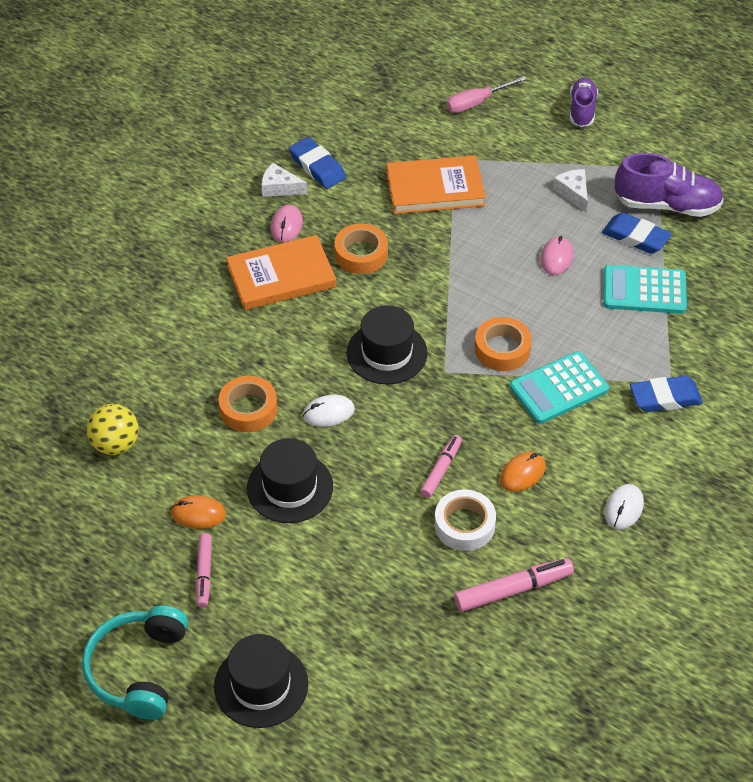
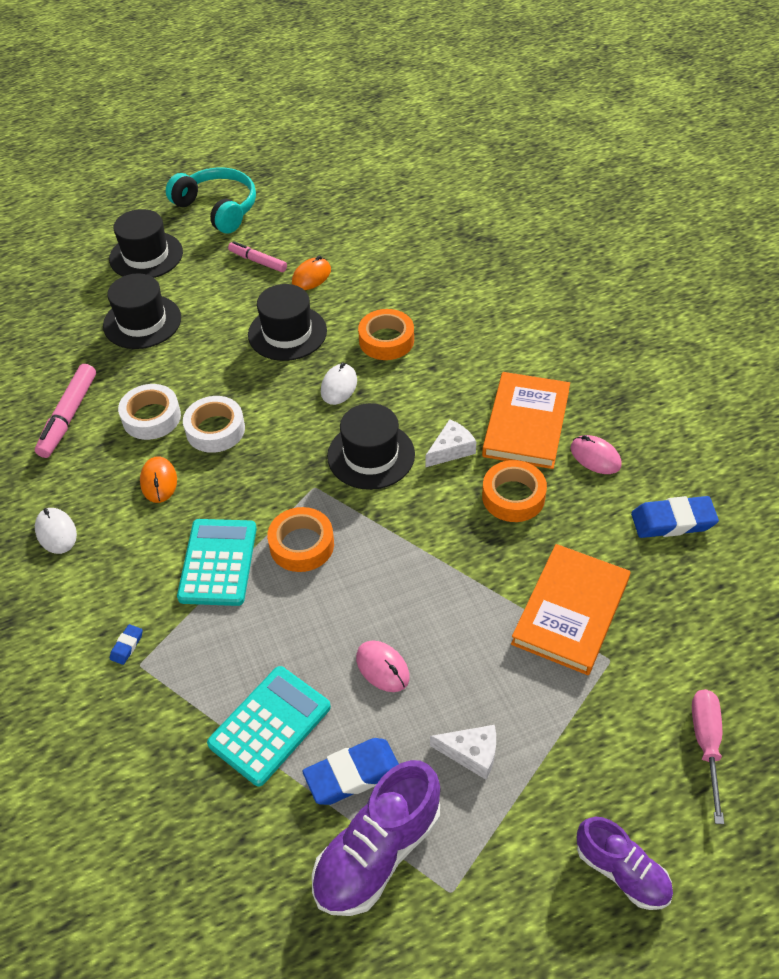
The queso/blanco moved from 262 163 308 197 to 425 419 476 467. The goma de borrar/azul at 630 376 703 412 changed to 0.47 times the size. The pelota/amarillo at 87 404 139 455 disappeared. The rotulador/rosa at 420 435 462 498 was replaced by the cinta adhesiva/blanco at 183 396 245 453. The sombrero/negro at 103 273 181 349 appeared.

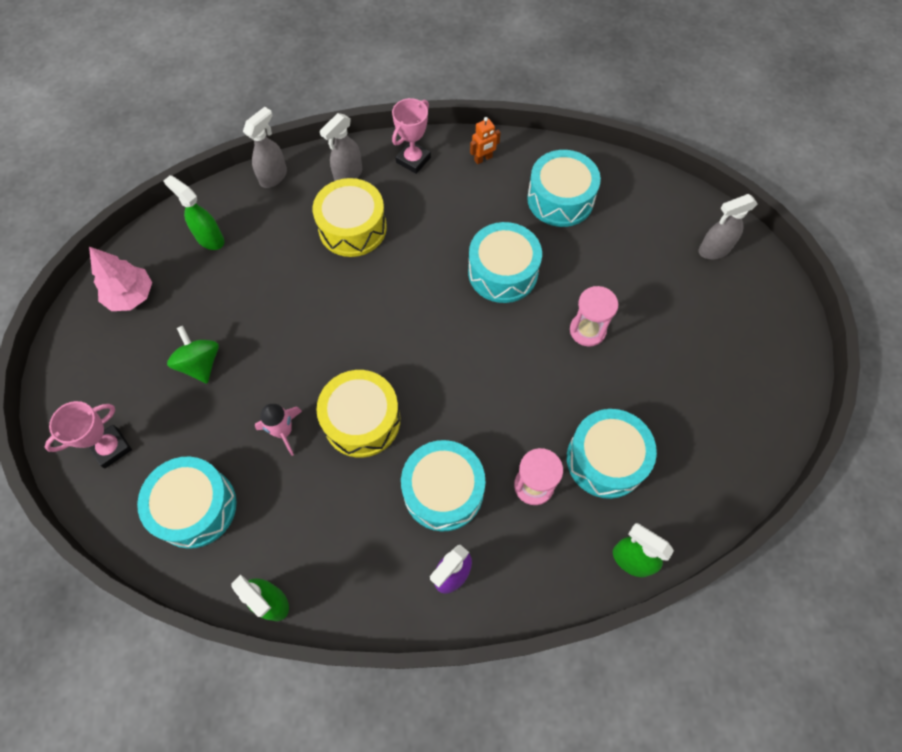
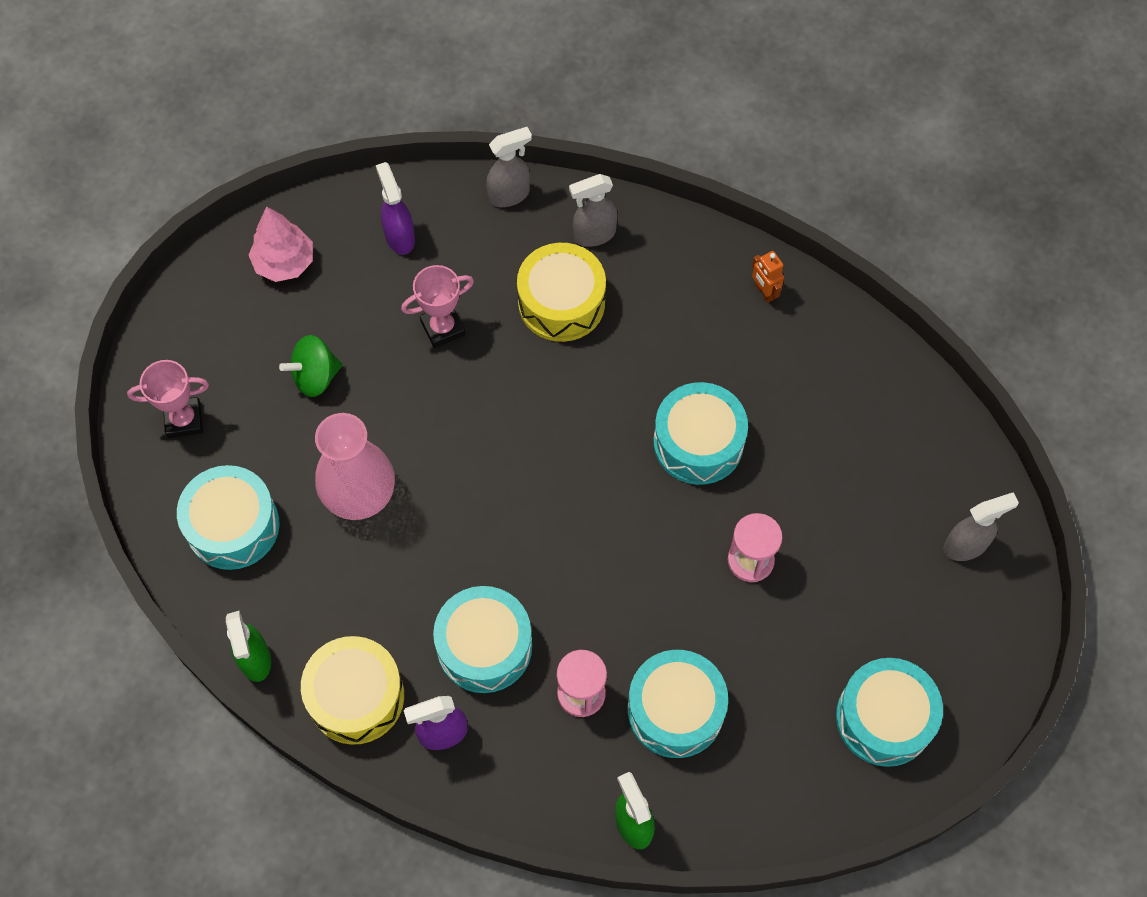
The trofeo/rosa moved from 392 98 431 174 to 401 265 474 348. The robot/naranja at 470 117 501 164 turned 60 degrees clockwise. The tambor/turquesa moved from 527 150 601 227 to 836 658 943 767. The pulverizador/verde at 164 175 224 250 became the pulverizador/morado at 376 162 415 255. The pulverizador/gris at 699 194 758 259 turned 150 degrees clockwise. The peonza/verde at 167 326 219 384 turned 120 degrees counterclockwise. The tambor/amarillo moved from 316 370 400 458 to 301 636 404 745. The cohete/rosa at 255 404 302 456 was replaced by the florero/rosa at 315 413 395 520.

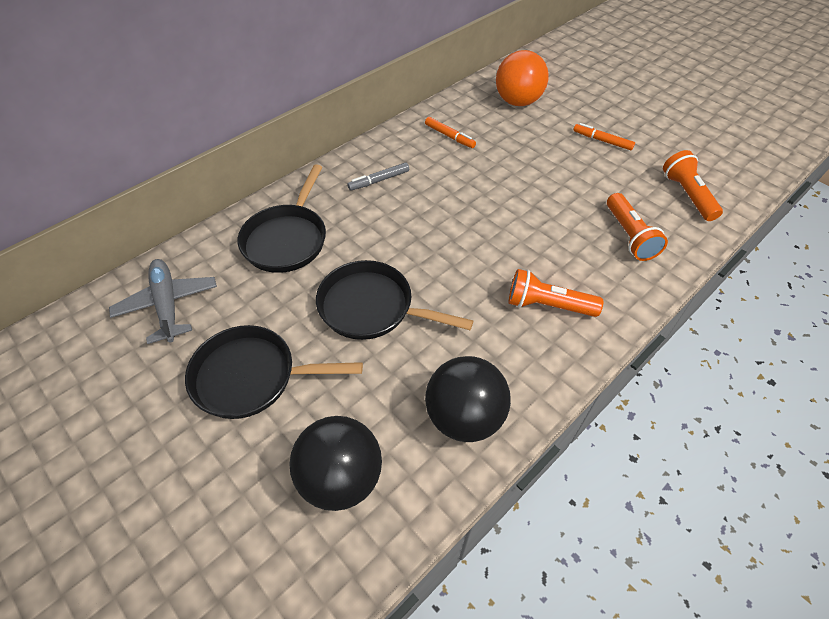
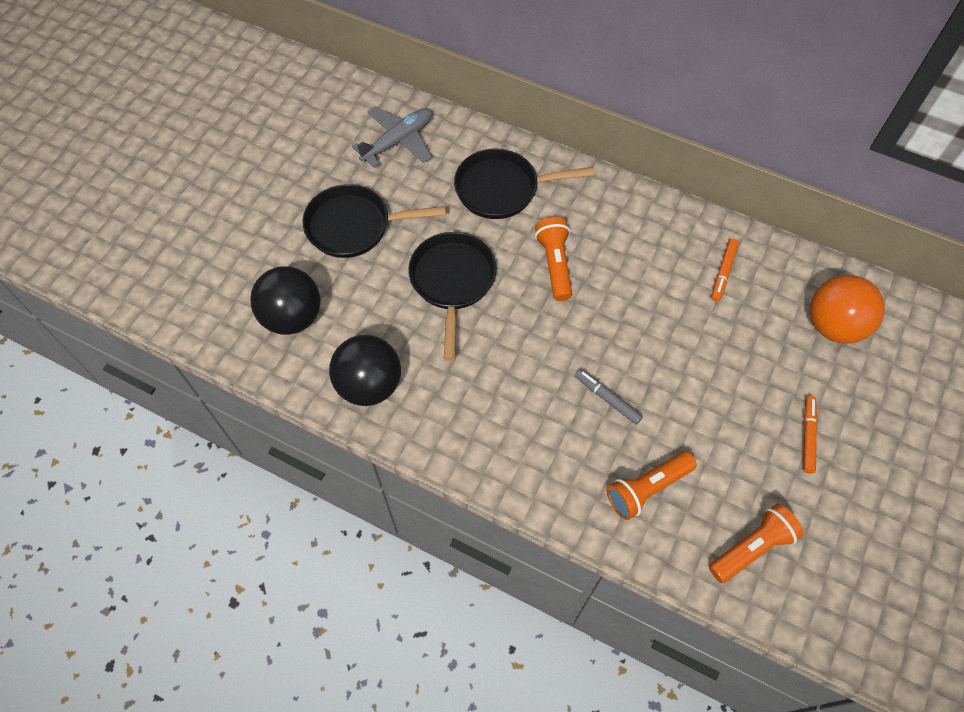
The rotulador/gris moved from 347 163 409 191 to 575 369 643 425. The lámpara de mano/naranja moved from 509 269 603 317 to 535 217 572 301. The sartén/negro at 185 325 363 419 turned 75 degrees counterclockwise.

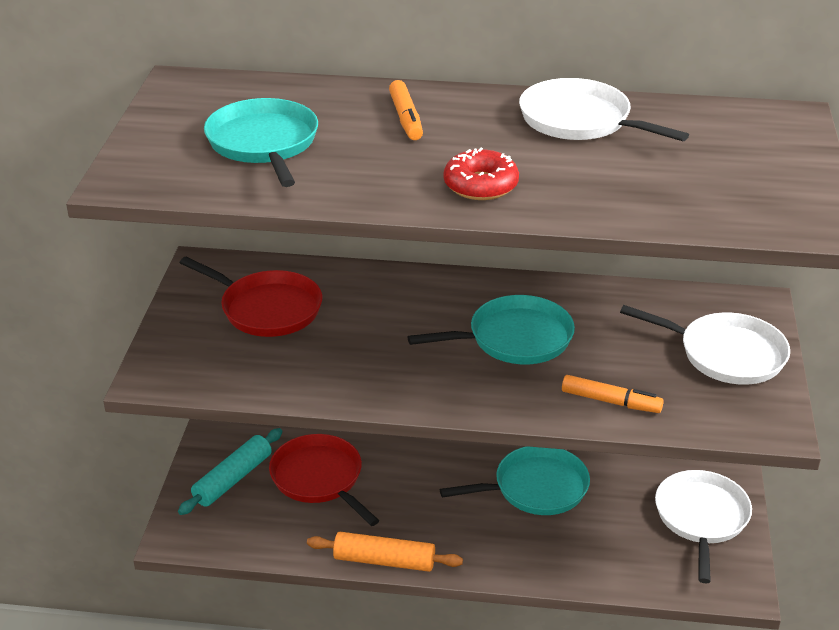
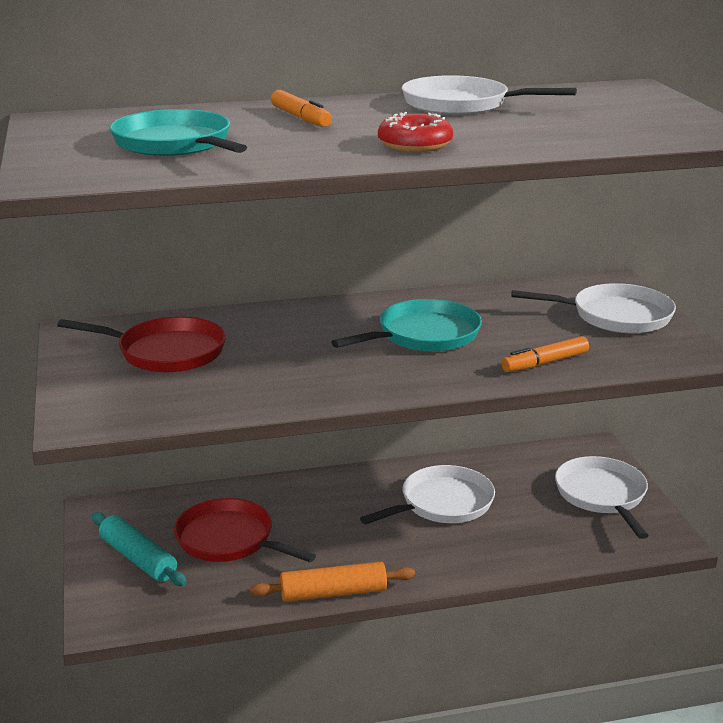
The rotulador/naranja at 562 375 664 413 turned 150 degrees clockwise. The rodillo/turquesa at 178 428 282 515 turned 60 degrees counterclockwise. The sartén/turquesa at 440 446 590 515 became the sartén/blanco at 360 465 495 524.

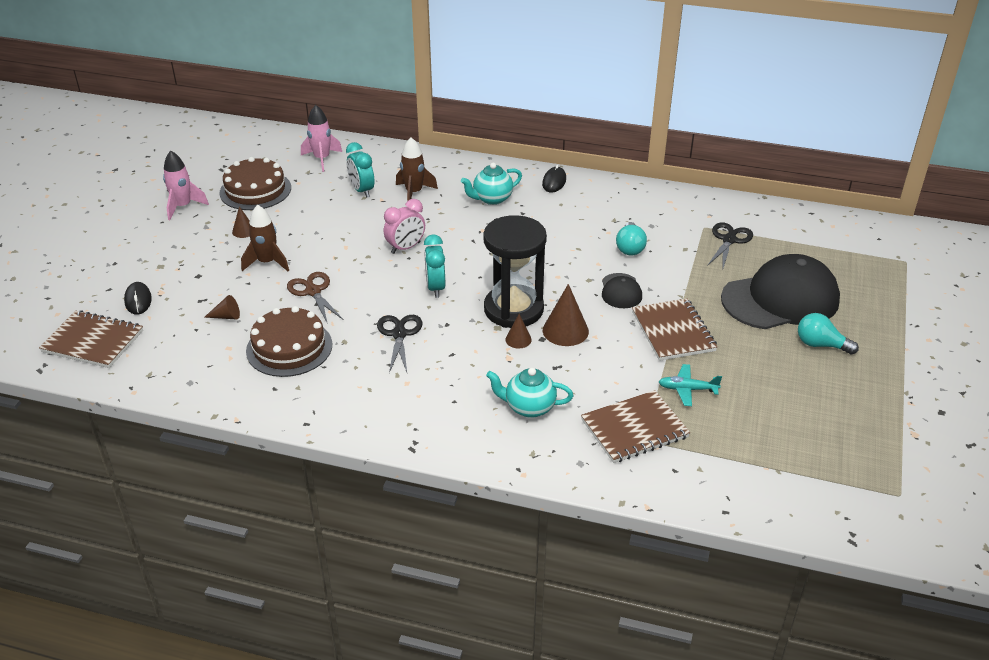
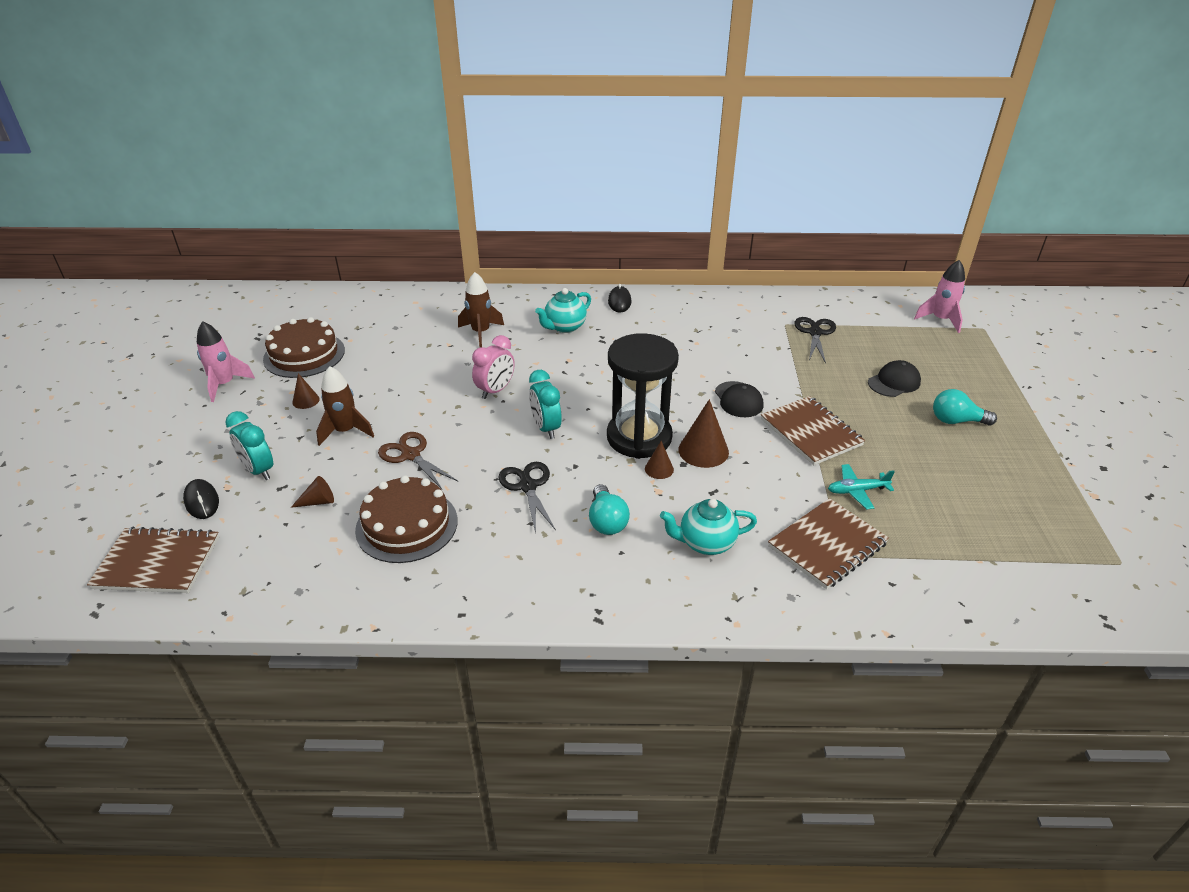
The cohete/rosa moved from 301 105 342 172 to 914 260 965 333. The despertador/turquesa moved from 346 142 374 198 to 225 411 273 480. The bombilla/turquesa moved from 616 222 647 255 to 589 484 630 535. The gorra/negro at 721 254 840 329 changed to 0.46 times the size.

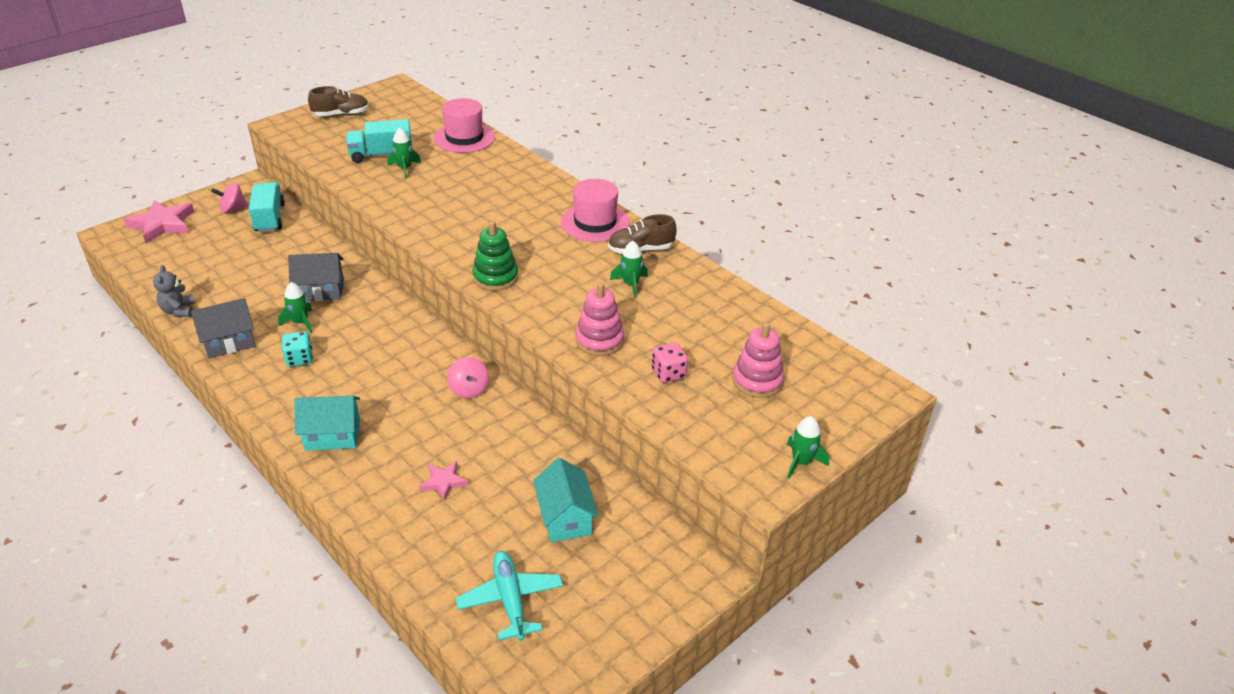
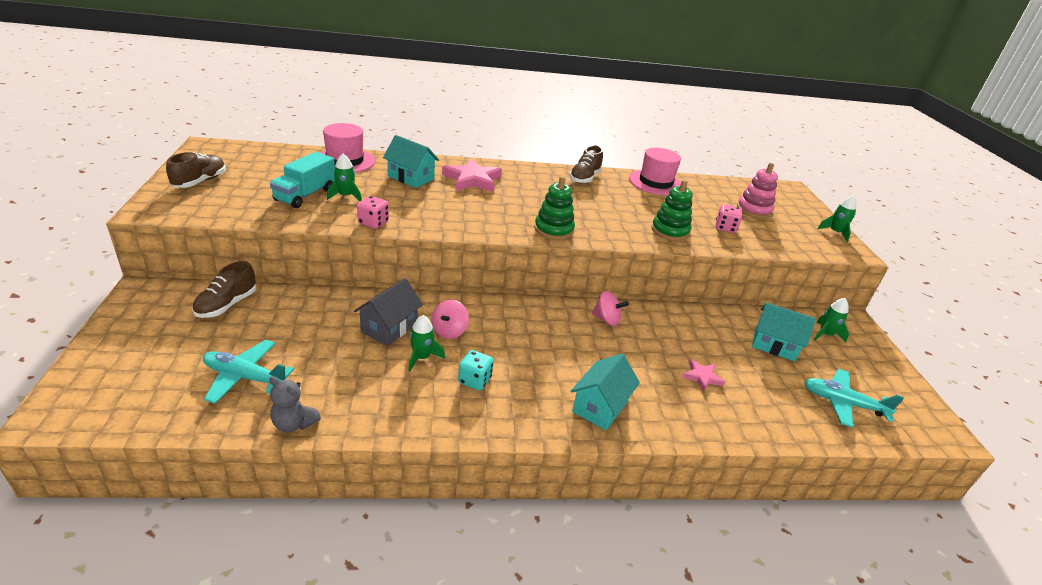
The sombrero/rosa moved from 561 179 629 242 to 629 148 681 195. The camión/turquesa at 249 182 285 232 was replaced by the zapato/marrón at 192 261 256 318. The peonza/rosa moved from 211 183 248 213 to 432 300 469 339. The estrella/rosa moved from 123 200 194 243 to 442 159 502 192. The cohete/verde moved from 610 241 648 298 to 814 298 849 342. The juguete apilable/rosa at 575 282 624 356 became the juguete apilable/verde at 651 180 693 241. The casa/gris at 191 298 256 358 disappeared. The casa/turquesa at 383 135 439 188 appeared. The dado/rosa at 357 196 389 229 appeared. The avión/turquesa at 203 340 294 404 appeared.

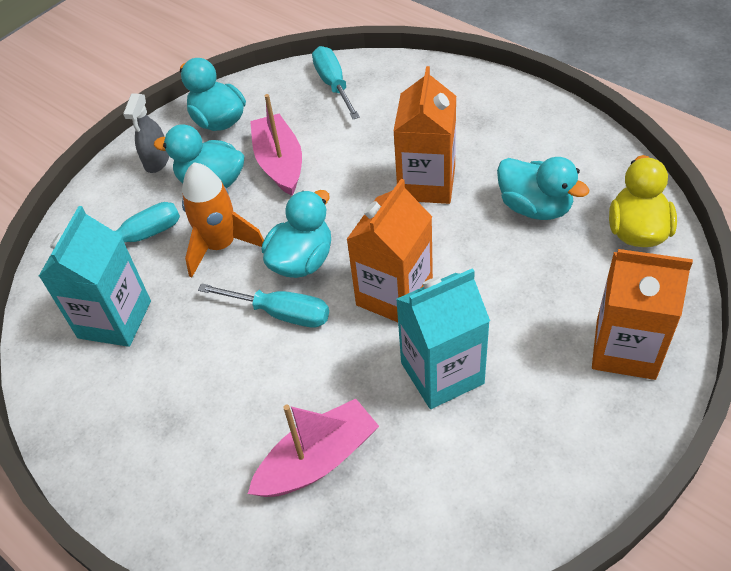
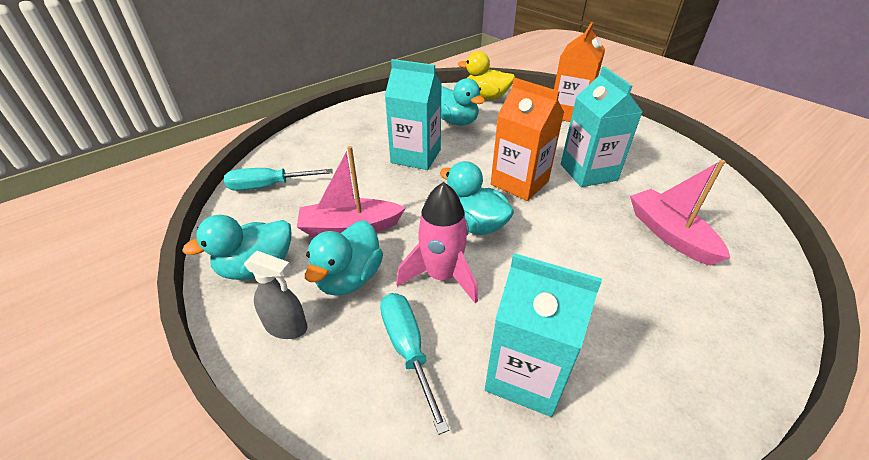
The cartón de leche/naranja at 393 66 456 204 became the cartón de leche/turquesa at 385 59 442 170. The pato/turquesa at 497 157 589 220 turned 90 degrees clockwise. The cohete/naranja at 182 162 264 277 became the cohete/rosa at 396 182 478 303. The destornillador/turquesa at 198 283 329 328 disappeared.

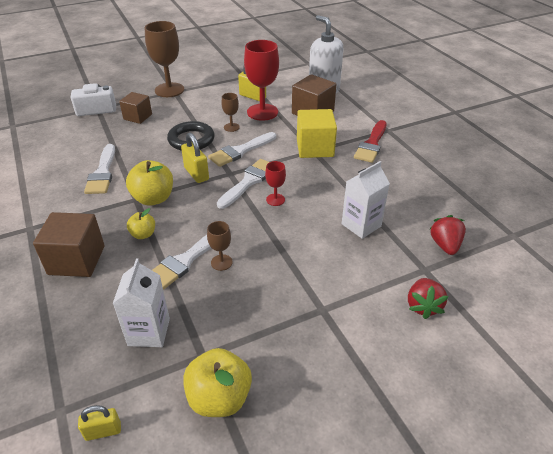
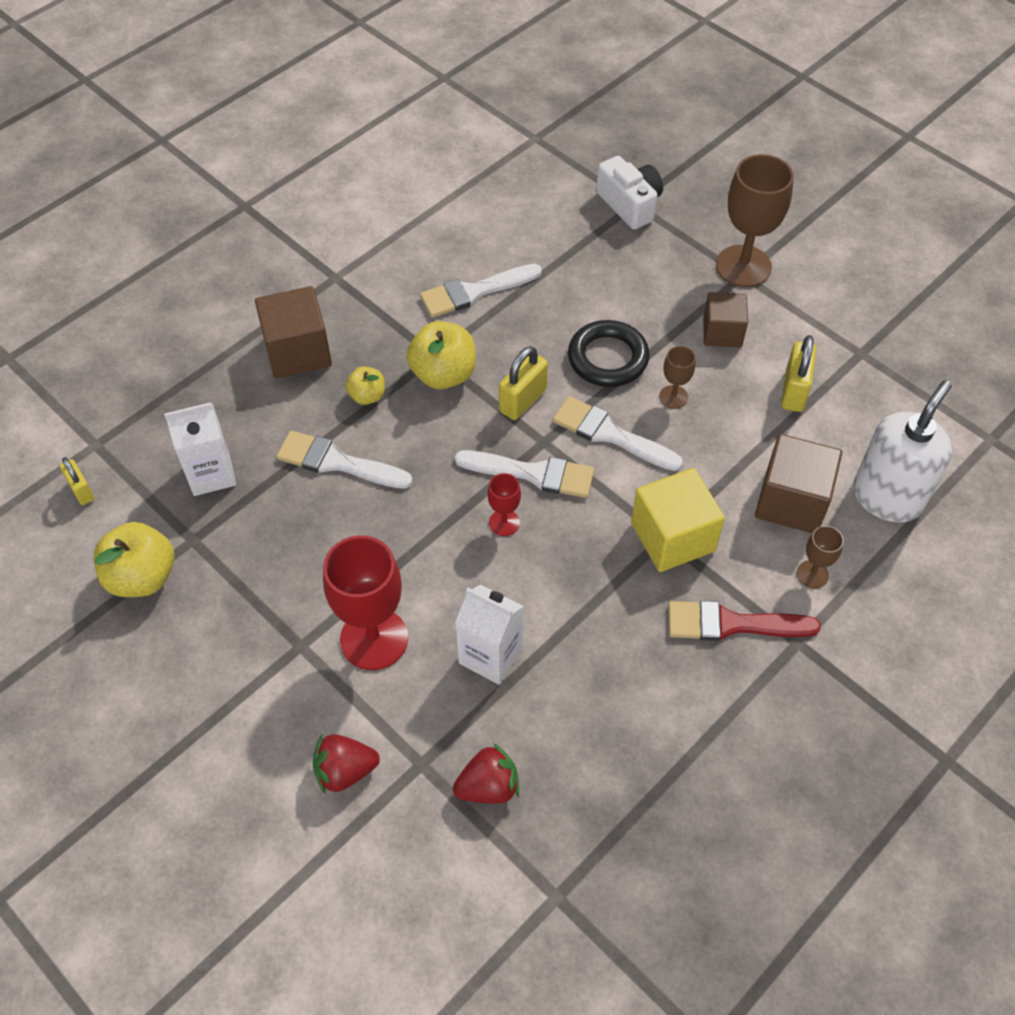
The copa/rojo moved from 244 40 279 121 to 323 535 408 670. The cubo/marrón moved from 119 92 152 124 to 703 292 748 347. The copa/marrón moved from 207 221 233 271 to 797 526 844 588.

